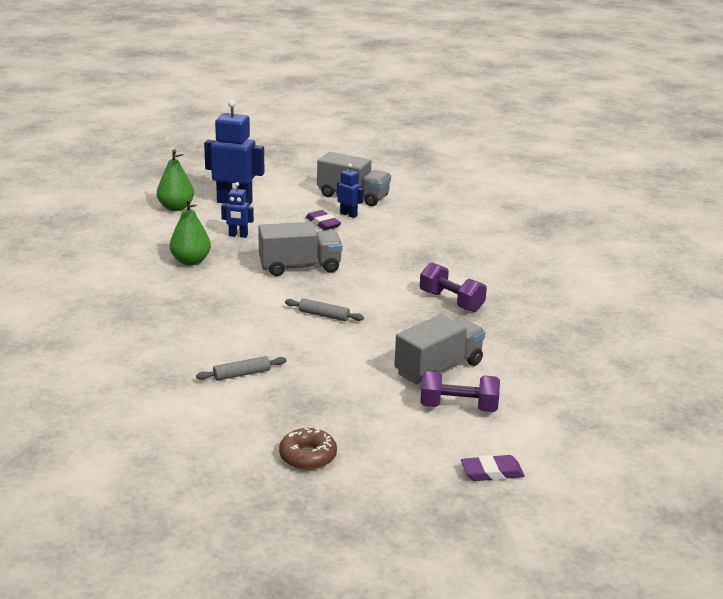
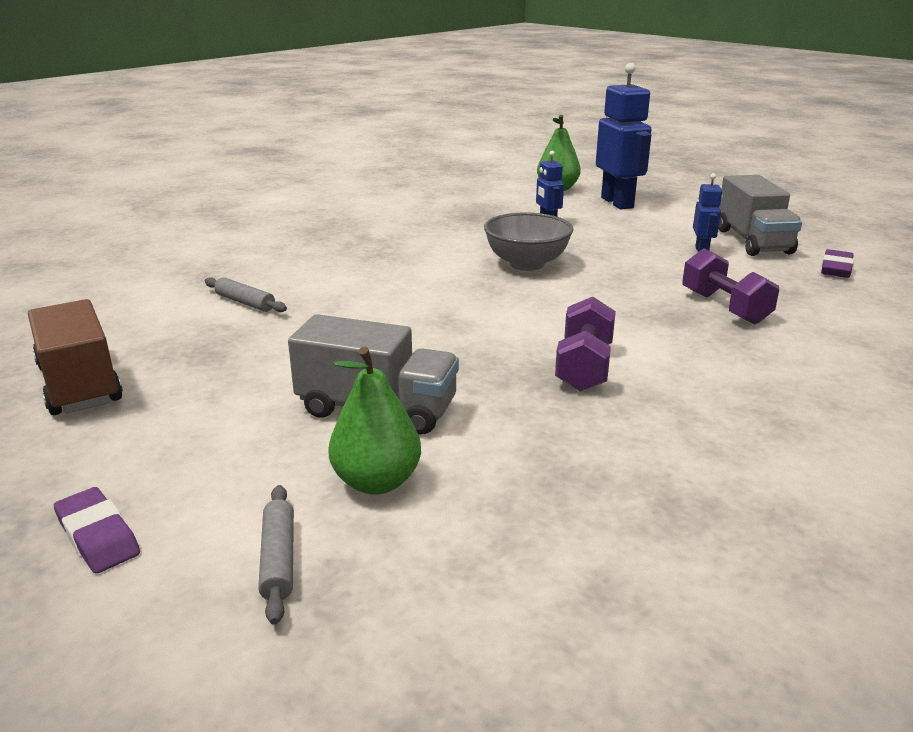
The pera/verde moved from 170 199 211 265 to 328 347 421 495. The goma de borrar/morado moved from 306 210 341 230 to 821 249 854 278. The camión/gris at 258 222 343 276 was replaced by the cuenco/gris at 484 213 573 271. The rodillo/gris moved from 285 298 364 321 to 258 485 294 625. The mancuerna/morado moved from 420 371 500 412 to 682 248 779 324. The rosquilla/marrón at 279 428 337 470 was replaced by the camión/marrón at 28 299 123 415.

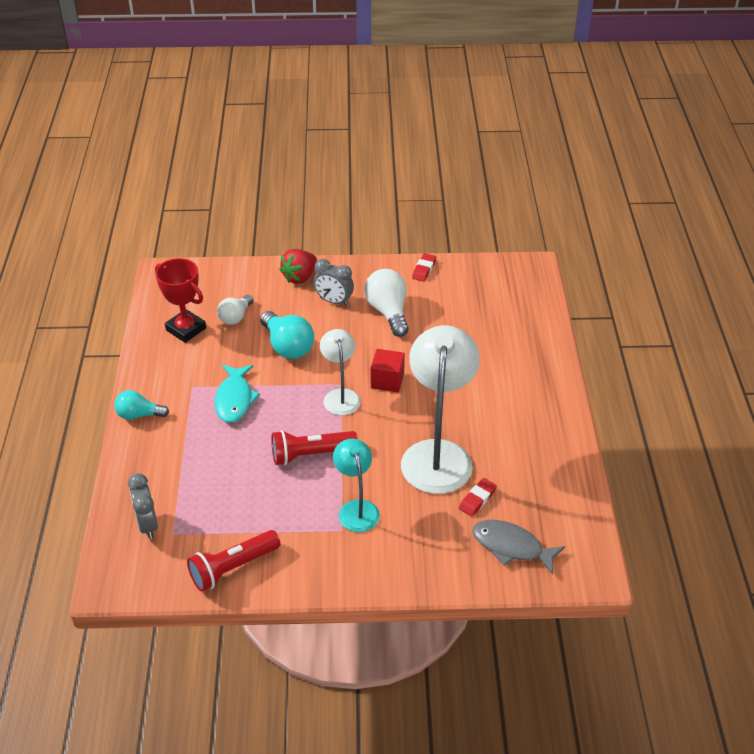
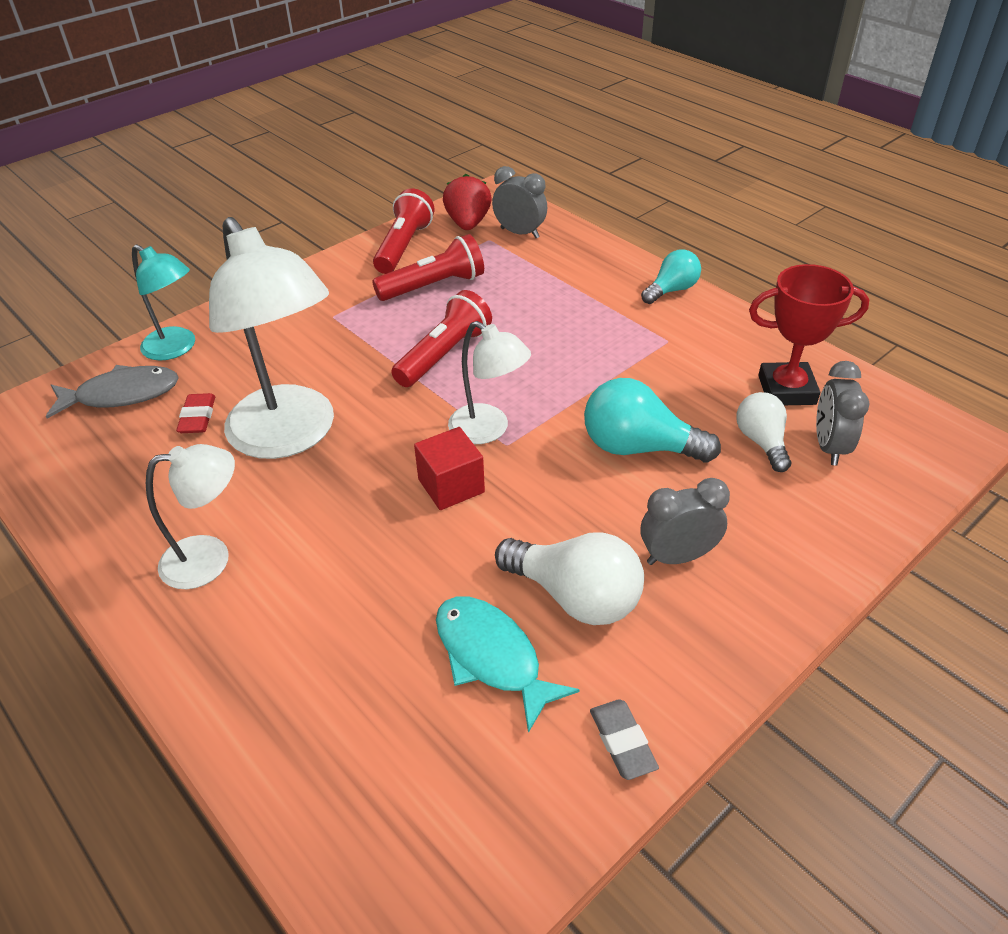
The fresa/rojo moved from 279 249 317 284 to 443 174 491 230. The goma de borrar/rojo at 412 253 436 282 became the goma de borrar/gris at 590 699 659 780. The pez/turquesa moved from 215 365 260 423 to 436 596 579 733. The lámpara/turquesa moved from 333 439 380 532 to 132 245 195 361. The lámpara de mano/rojo at 372 234 484 301 appeared. The despertador/gris at 816 361 870 465 appeared. The lámpara/blanco at 146 444 235 589 appeared.

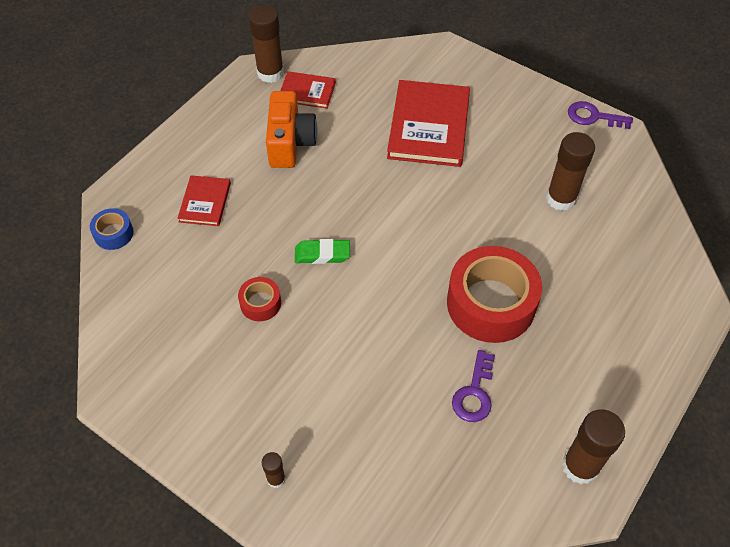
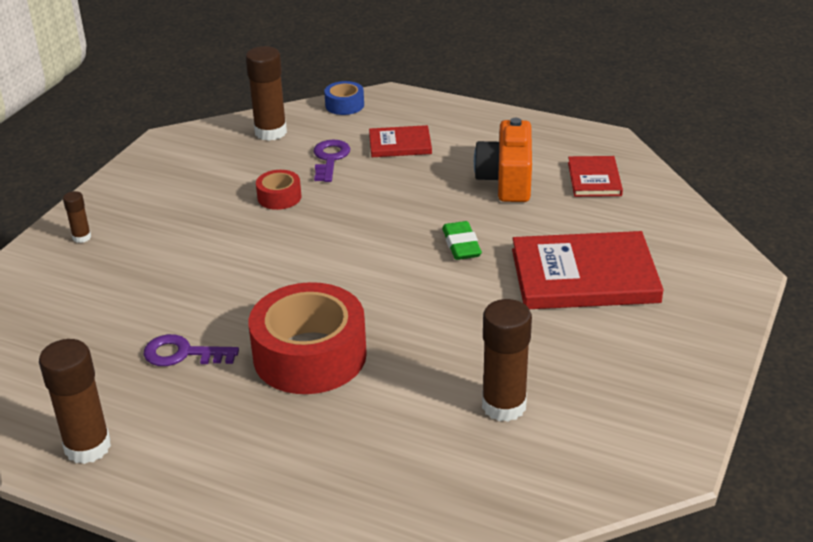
The barra de pegamento/marrón moved from 248 5 284 83 to 246 46 287 141. The cámara/naranja at 266 91 317 168 turned 105 degrees clockwise. The llave/morado moved from 568 101 633 129 to 313 140 350 182. The goma de borrar/verde moved from 295 239 350 264 to 442 221 482 260.

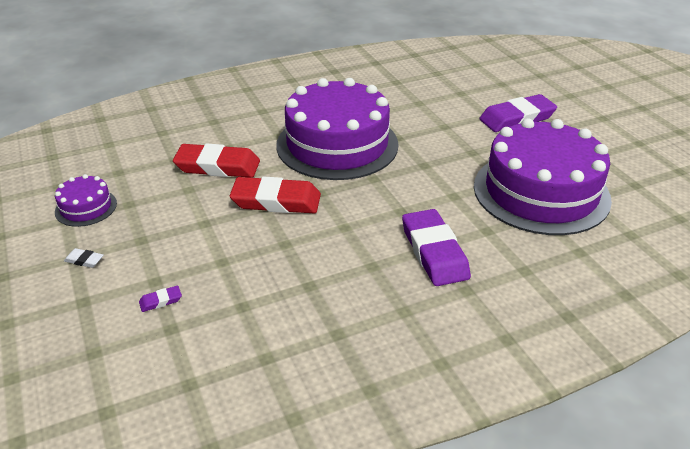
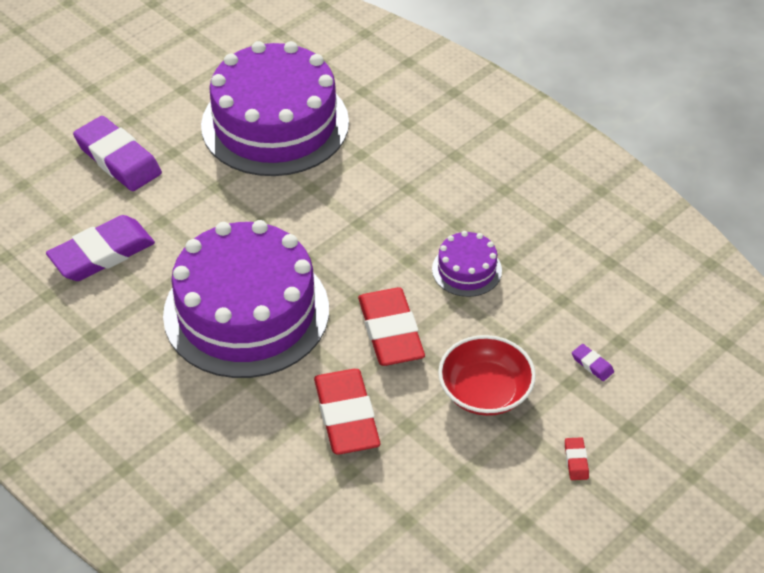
The tarta/morado moved from 55 174 117 227 to 432 231 502 297. The goma de borrar/morado moved from 402 209 471 286 to 46 215 155 281. The goma de borrar/blanco at 64 248 103 268 became the goma de borrar/rojo at 565 437 589 480. The cuenco/rojo at 438 335 536 416 appeared.

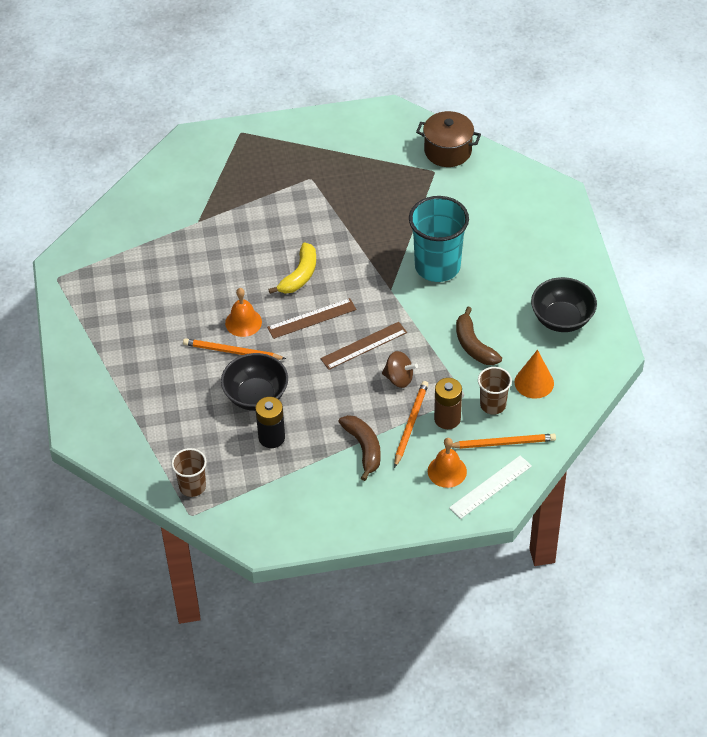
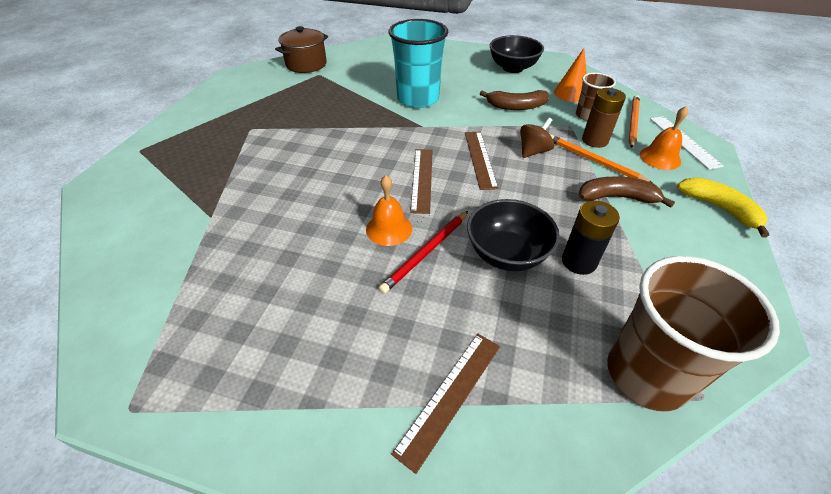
The plátano/amarillo moved from 268 242 316 294 to 677 178 769 238. The lápiz/naranja at 183 338 286 360 became the lápiz/rojo at 379 211 468 294. The vaso/marrón at 171 448 206 497 changed to 1.86 times the size. The regla/marrón at 391 334 500 474 appeared.

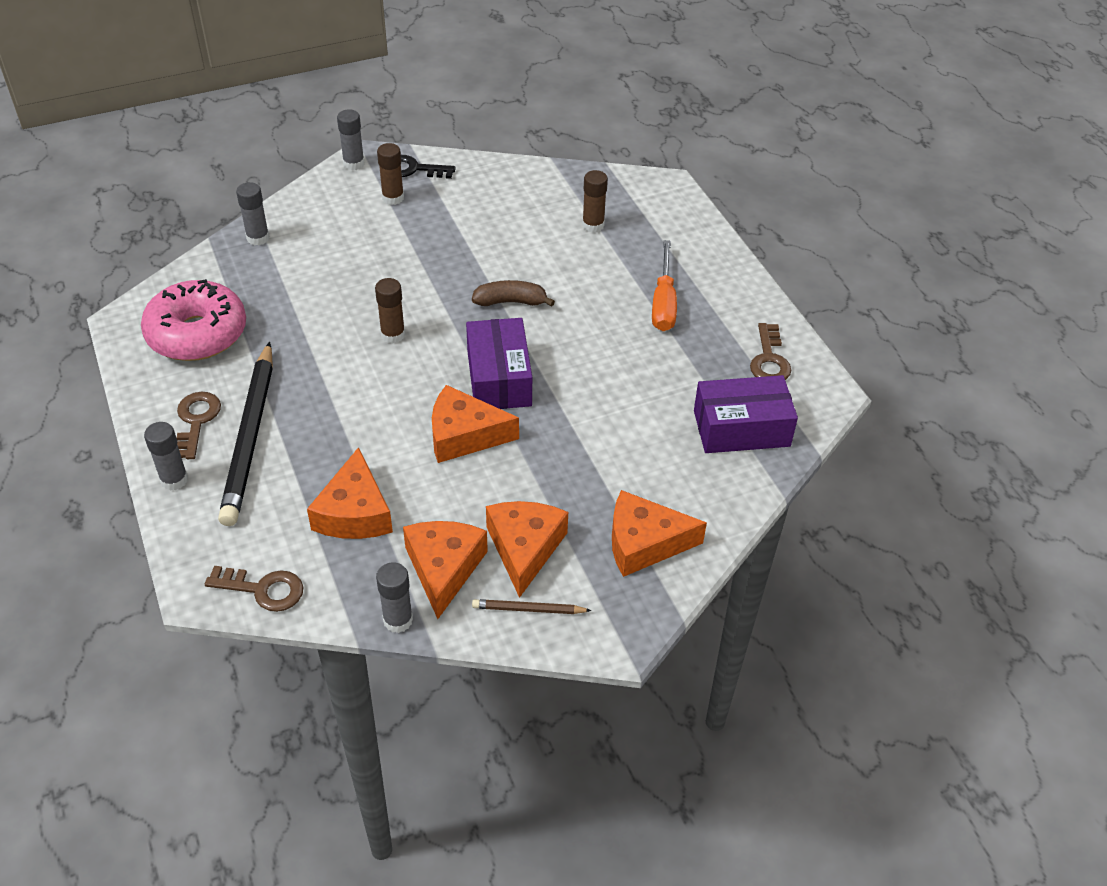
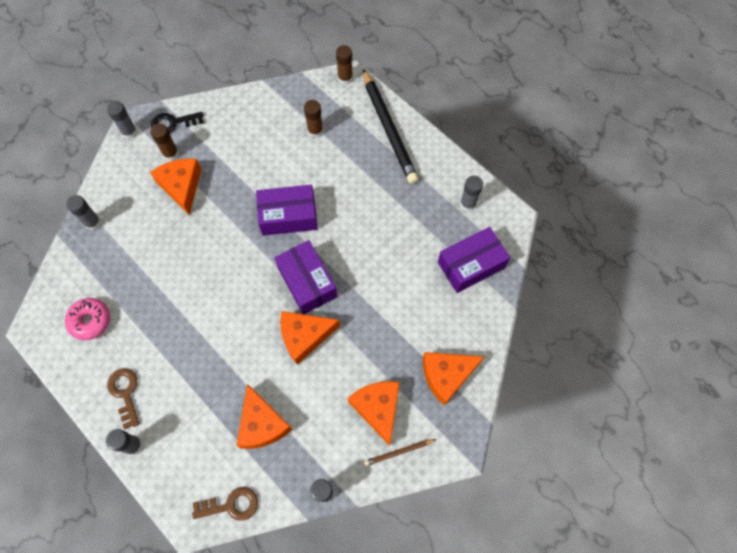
The destornillador/naranja at 652 240 677 331 disappeared. The barra de pegamento/marrón moved from 375 278 405 344 to 336 45 353 85. The rosquilla/rosa at 141 279 246 361 changed to 0.60 times the size. The plátano/marrón at 472 280 555 307 was replaced by the caja/morado at 256 185 317 236. The llave/marrón at 750 323 792 380 was replaced by the barra de pegamento/gris at 460 176 483 211. The lápiz/negro moved from 218 342 273 526 to 363 69 419 184. The queso/naranja moved from 403 521 488 619 to 150 159 201 215.

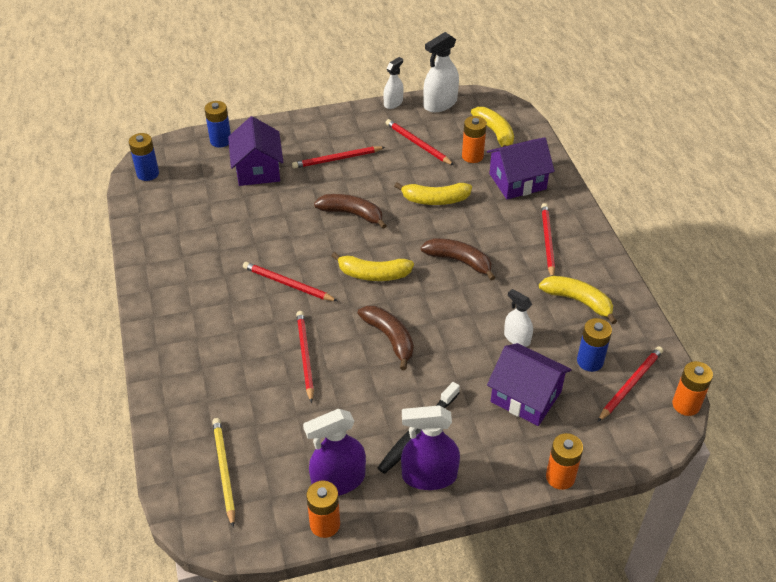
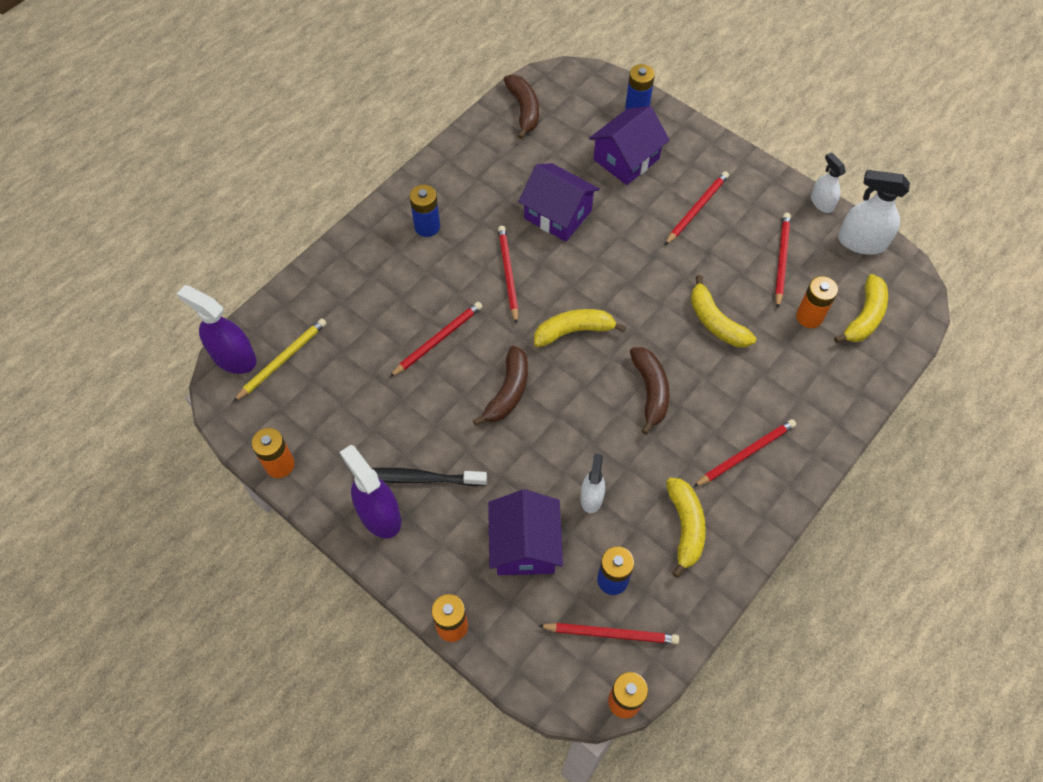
The pulverizador/blanco at 383 57 404 109 turned 120 degrees counterclockwise. The pila/azul moved from 129 133 159 181 to 410 185 440 237. The casa/morado moved from 487 137 555 199 to 518 163 600 242. The lápiz/rojo at 292 146 385 169 turned 90 degrees clockwise. The plátano/marrón moved from 314 194 387 229 to 504 75 539 139. The plátano/amarillo at 331 252 414 281 turned 105 degrees clockwise. The pulverizador/morado moved from 303 409 366 496 to 177 285 257 374.

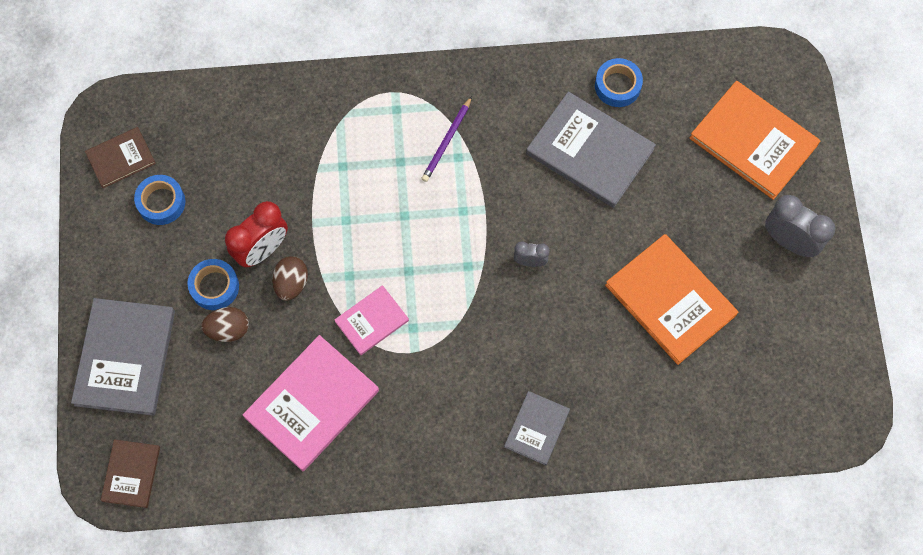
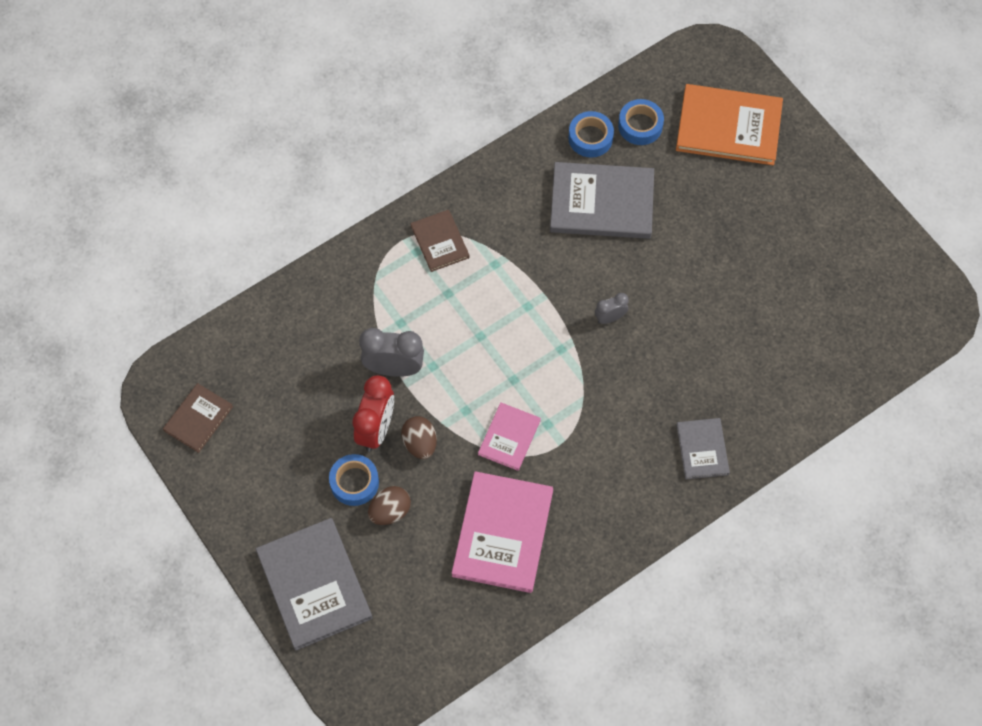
The lápiz/morado at 421 96 472 182 disappeared. The cinta adhesiva/azul moved from 134 175 186 225 to 618 99 664 145. The despertador/gris moved from 765 195 835 257 to 359 328 424 377. The libro/naranja at 605 234 738 365 disappeared. The libro/marrón moved from 100 439 160 508 to 410 210 470 272.

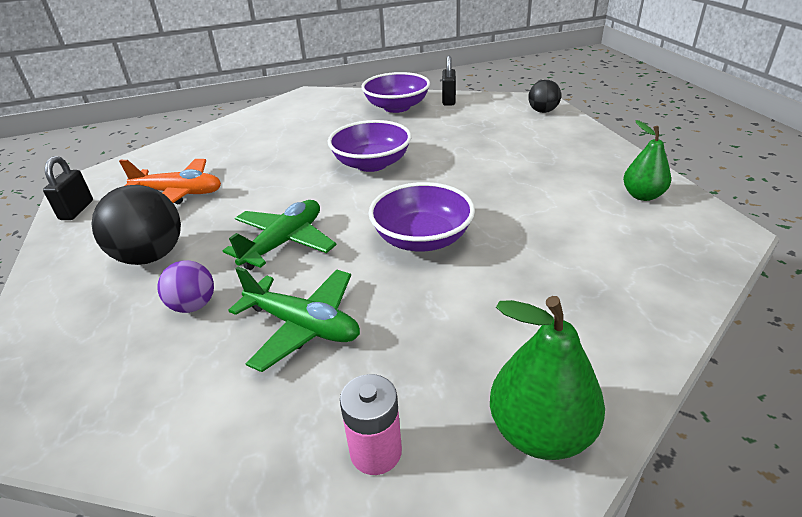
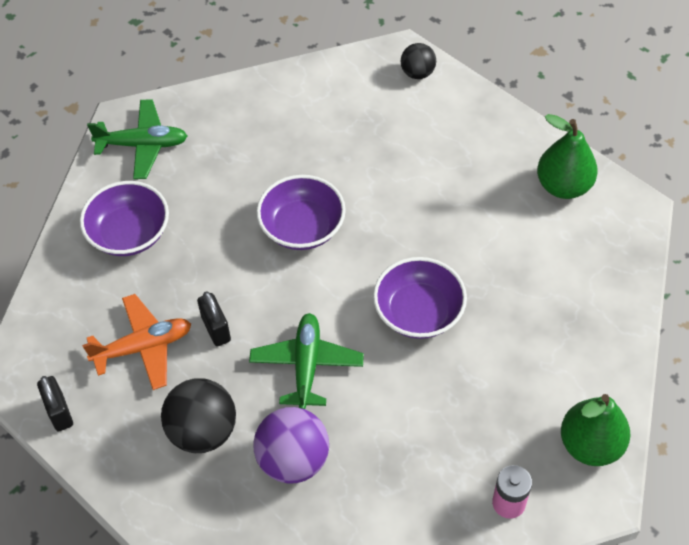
The candado/negro moved from 442 56 456 106 to 197 291 231 346. The cuenco/morado moved from 361 72 430 113 to 80 181 169 256. The pera/verde at 623 120 671 201 changed to 1.50 times the size. The pelota/morado at 157 260 214 313 changed to 1.70 times the size. The avión/verde moved from 228 267 360 372 to 87 99 187 179.

